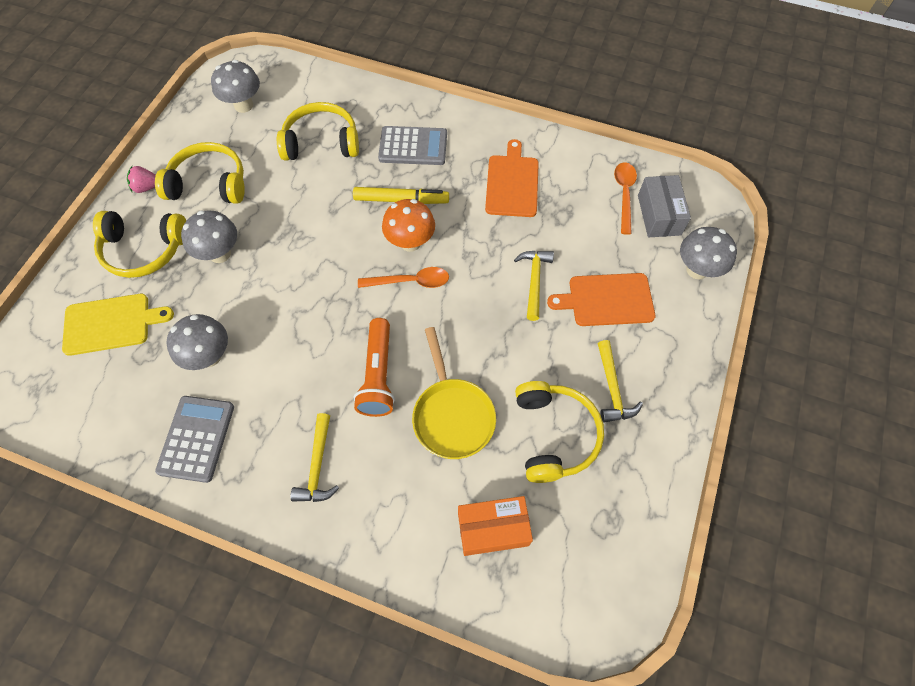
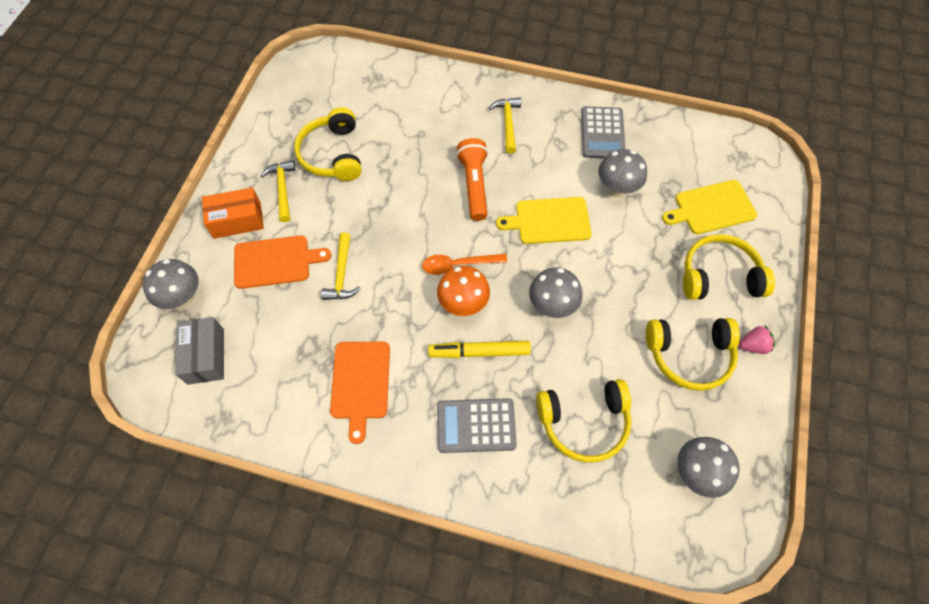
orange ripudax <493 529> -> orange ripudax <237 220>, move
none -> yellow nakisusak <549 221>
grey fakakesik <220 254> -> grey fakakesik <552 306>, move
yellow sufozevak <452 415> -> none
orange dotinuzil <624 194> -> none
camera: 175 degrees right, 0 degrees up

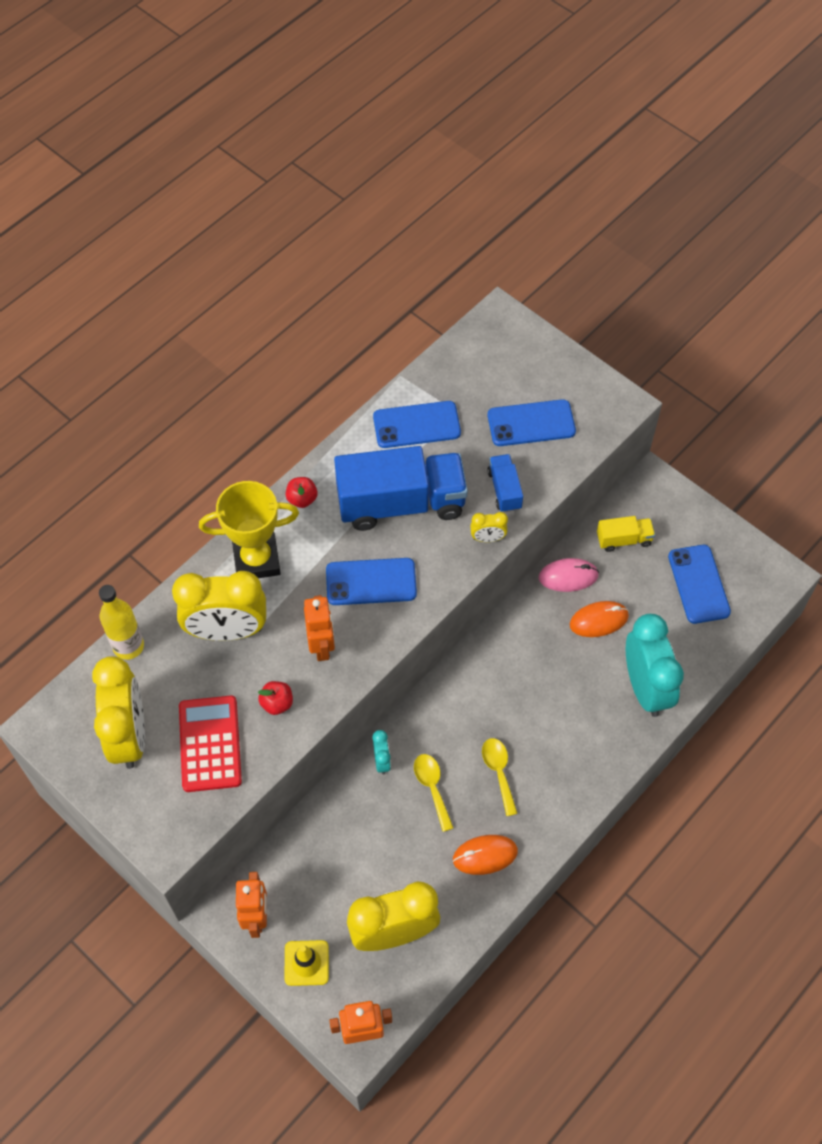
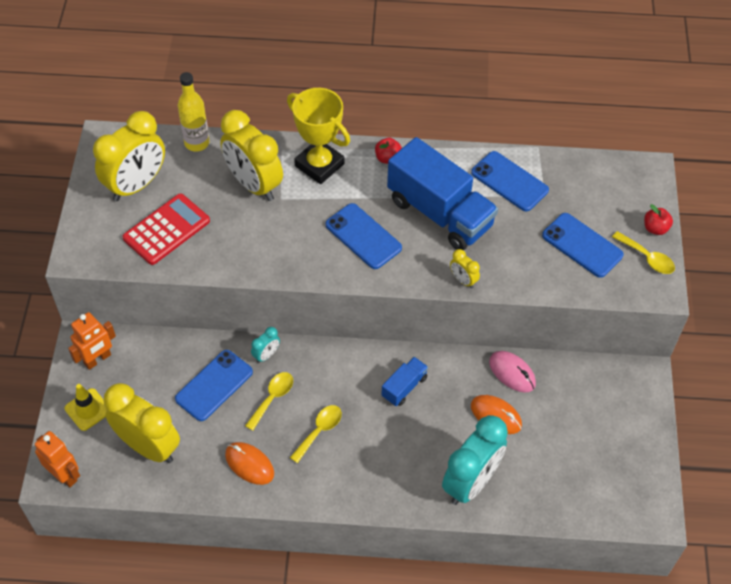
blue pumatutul <698 584> -> blue pumatutul <214 385>, move
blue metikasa <504 490> -> blue metikasa <404 387>, move
none -> yellow dotinuzil <647 258>
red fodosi <277 703> -> red fodosi <655 228>, move
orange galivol <322 646> -> none
yellow metikasa <624 539> -> none
camera: 50 degrees right, 5 degrees down

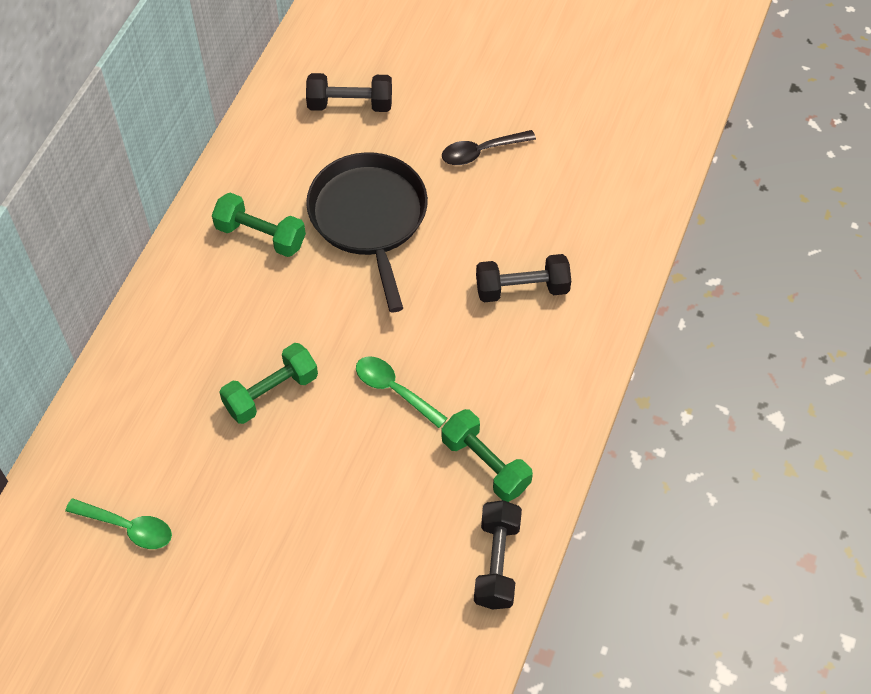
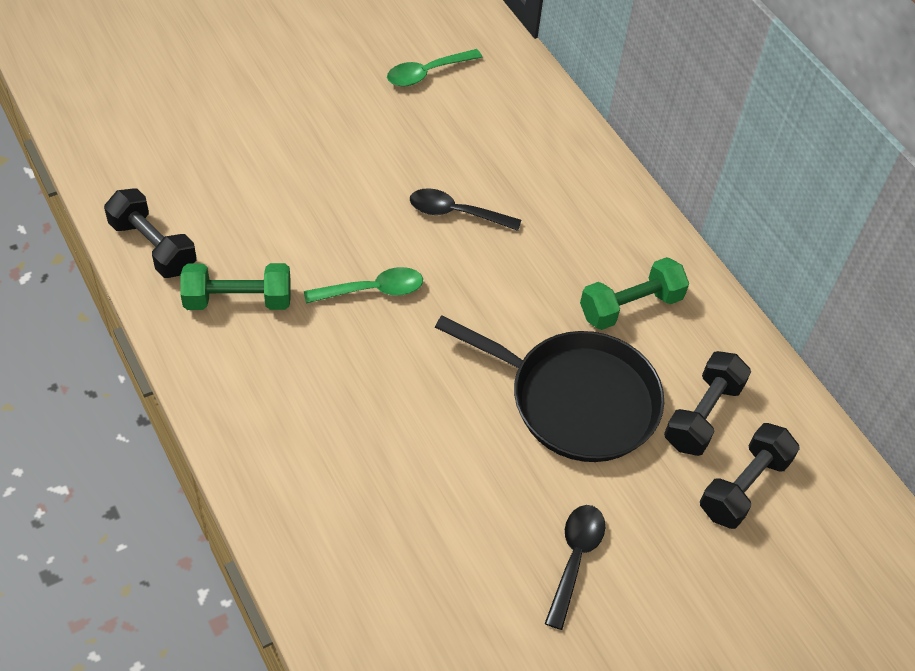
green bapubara <271 392> -> black dotinuzil <456 213>
black bapubara <522 289> -> black bapubara <702 415>, move
camera: 125 degrees right, 5 degrees down

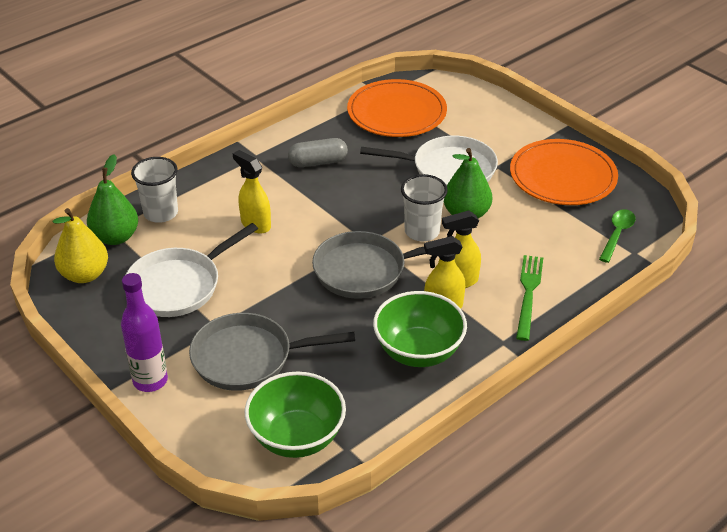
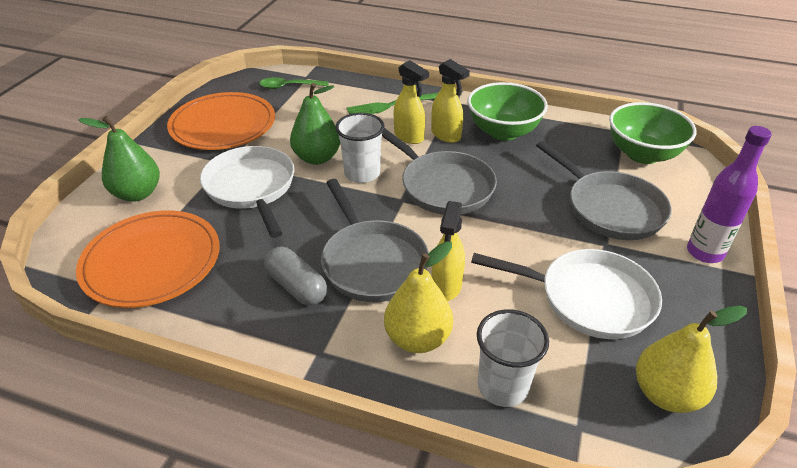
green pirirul <115 237> -> green pirirul <137 194>, move
none -> grey sufozevak <372 262>
none -> yellow pirirul <417 338>
camera: 120 degrees left, 0 degrees up

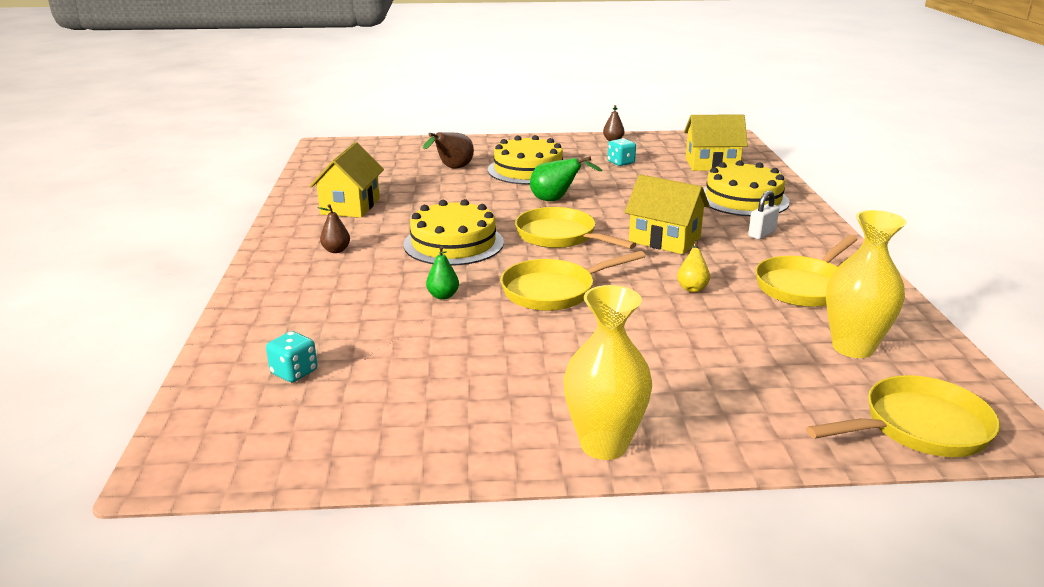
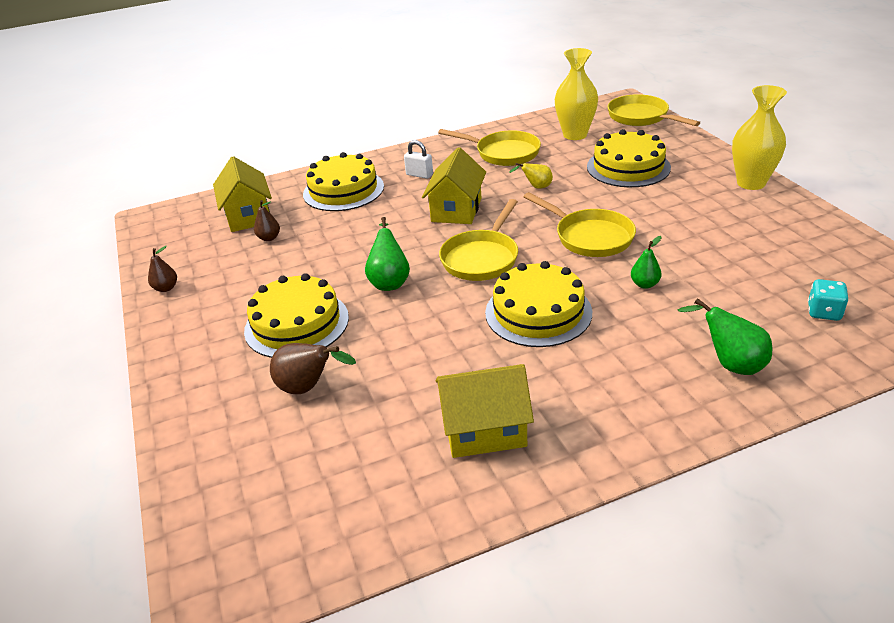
brown pirirul <336 250> -> brown pirirul <269 238>, move
none -> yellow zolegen <628 167>
none -> green pirirul <730 364>
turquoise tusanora <621 163> -> none
camera: 105 degrees left, 10 degrees up

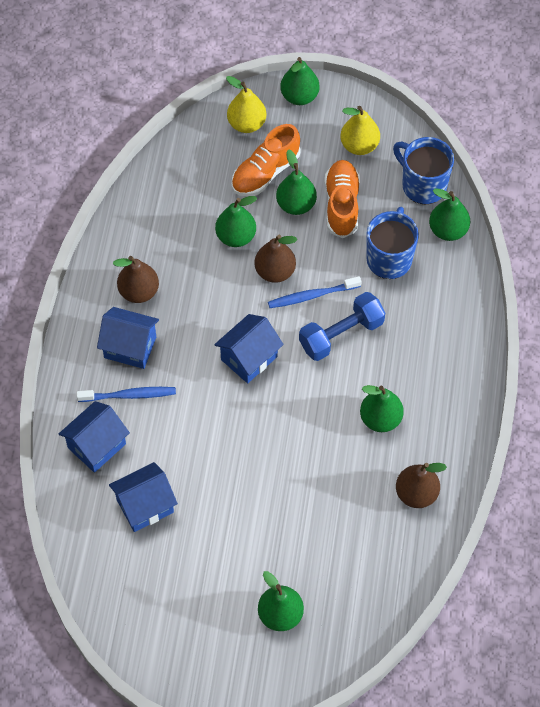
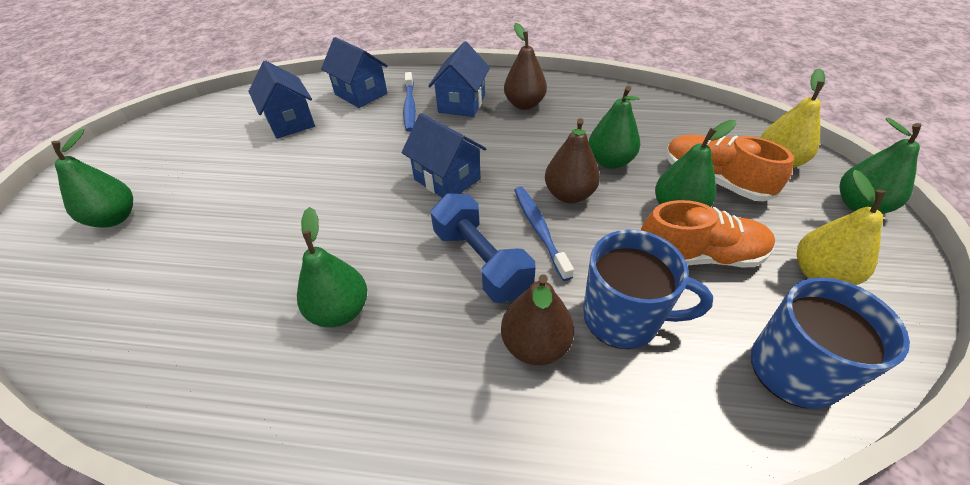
brown pirirul <416 494> -> brown pirirul <535 345>, move
green pirirul <448 230> -> none
camera: 90 degrees right, 15 degrees down

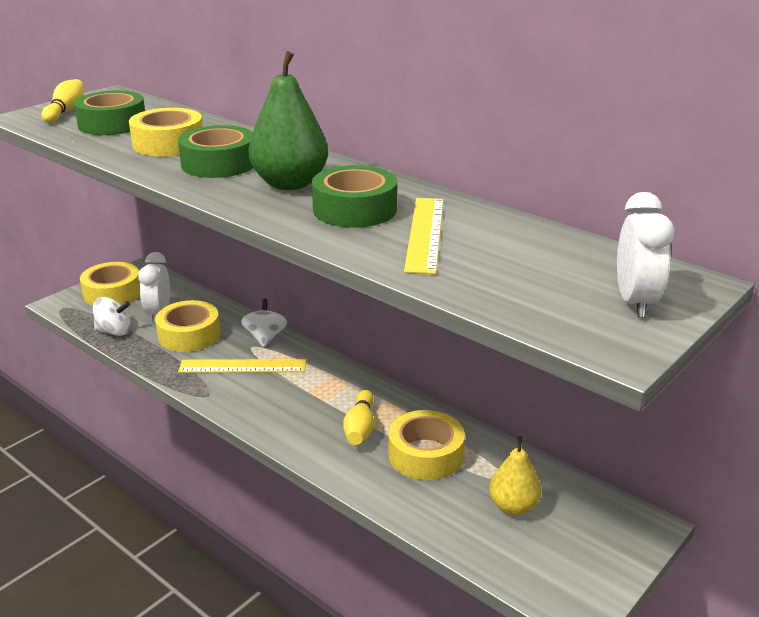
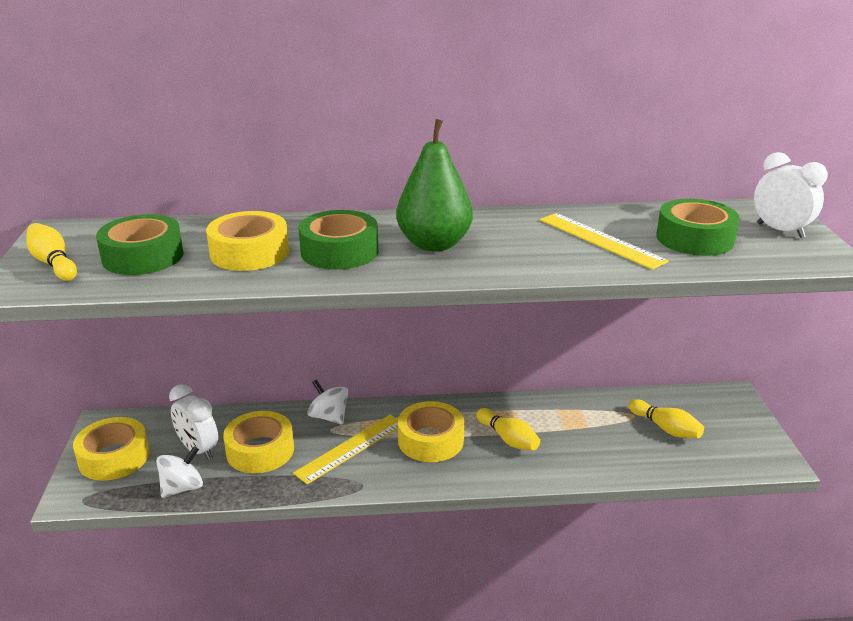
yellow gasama <425 454> -> yellow gasama <430 440>, move
yellow pirirul <513 506> -> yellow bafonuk <665 428>
green gasama <355 209> -> green gasama <694 239>, move
camera: 45 degrees left, 0 degrees up

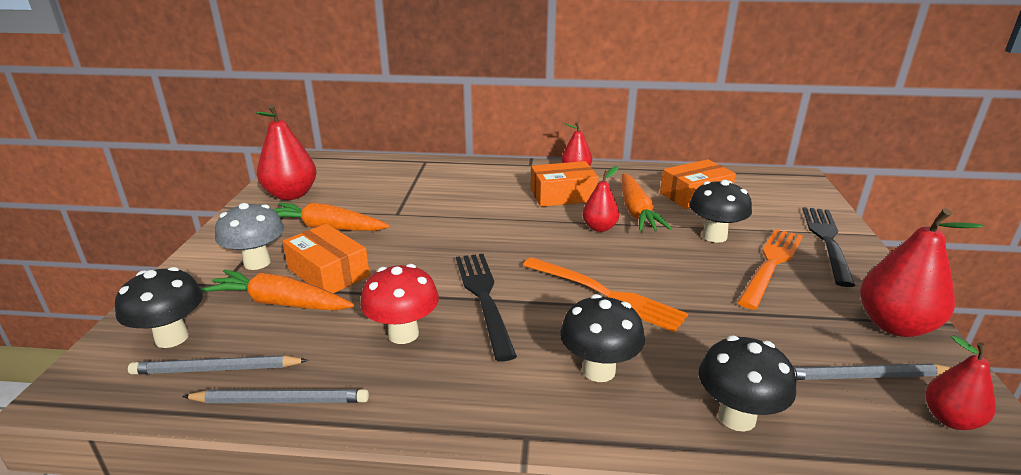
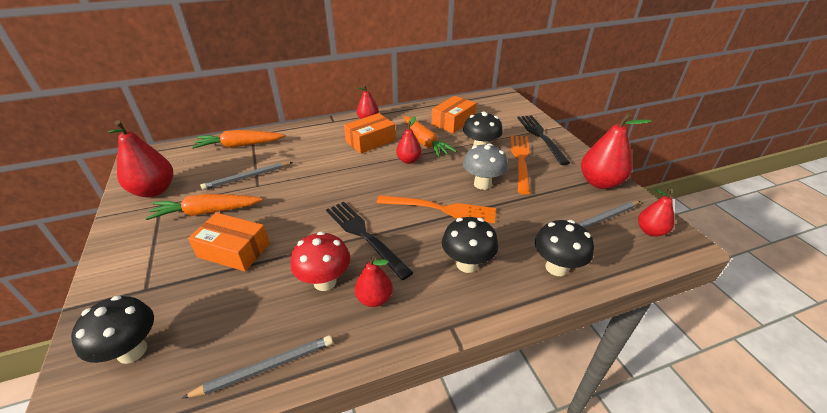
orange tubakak <280 303> -> orange tubakak <239 145>, move
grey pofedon <216 369> -> grey pofedon <247 177>, move
none -> red pirirul <374 299>
grey fakakesik <257 262> -> grey fakakesik <482 184>, move
camera: 25 degrees left, 10 degrees up

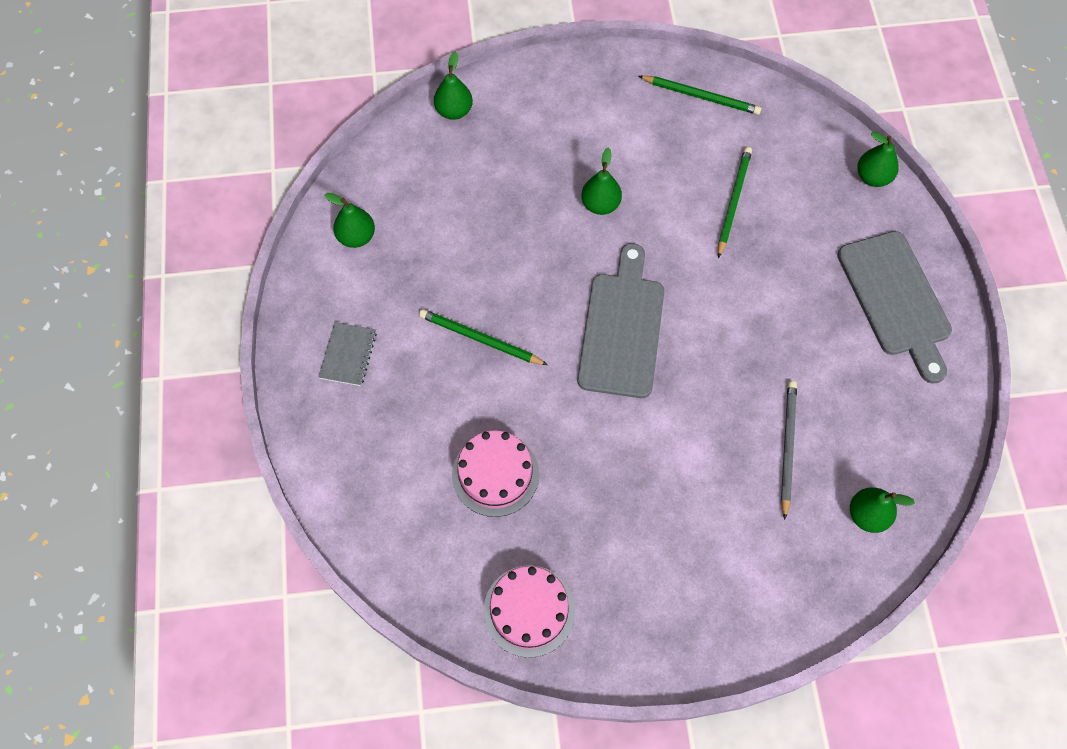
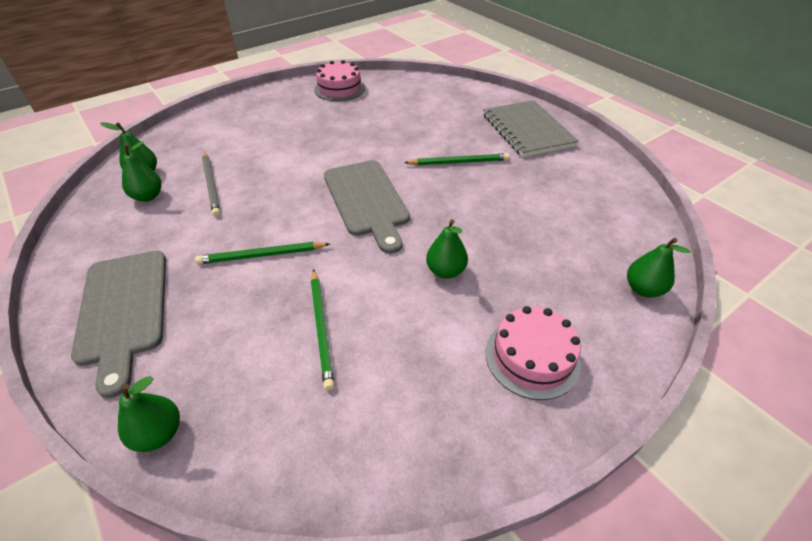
grey nakisusak <896 299> -> grey nakisusak <123 310>, 150 degrees counterclockwise
green pirirul <356 237> -> green pirirul <148 196>, move
green pofedon <701 96> -> green pofedon <262 255>, move
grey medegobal <348 355> -> grey medegobal <527 130>, x2.00
pink zolegen <495 474> -> pink zolegen <532 357>, move
camera: 150 degrees right, 20 degrees down

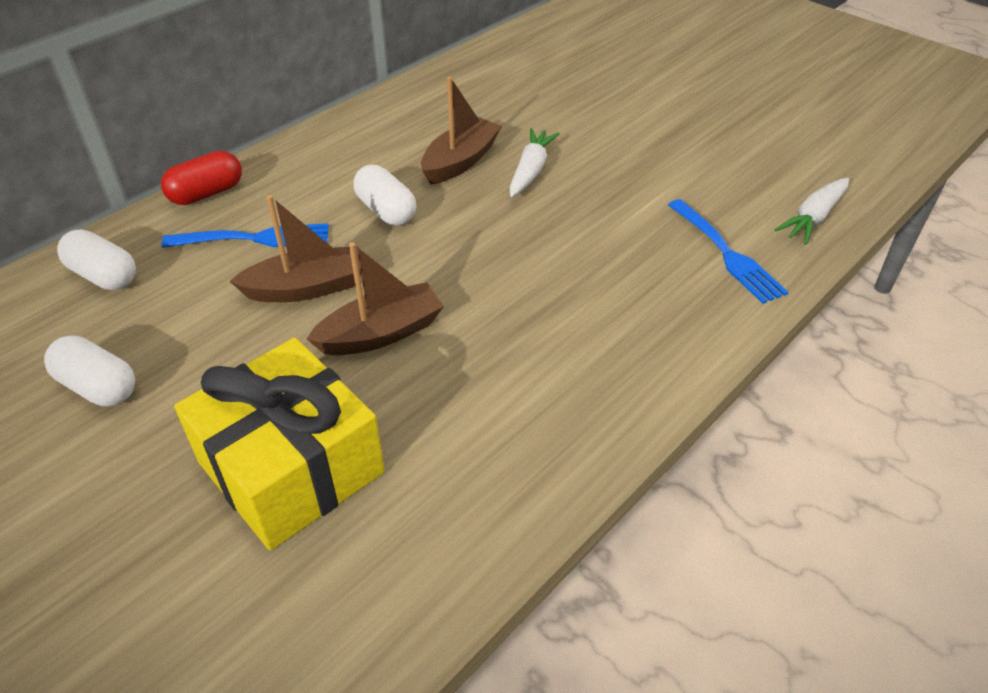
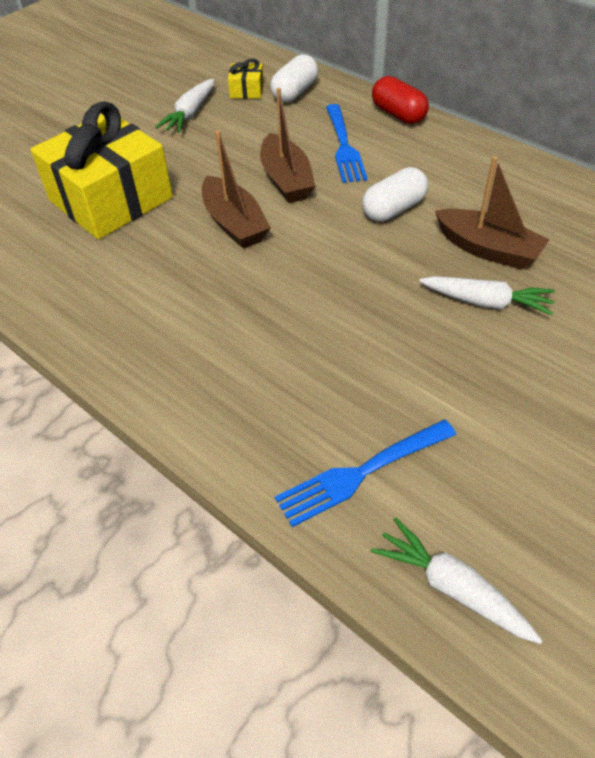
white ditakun <98 386> -> white tubakak <190 114>
none -> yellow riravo <247 90>
camera: 90 degrees right, 5 degrees up

